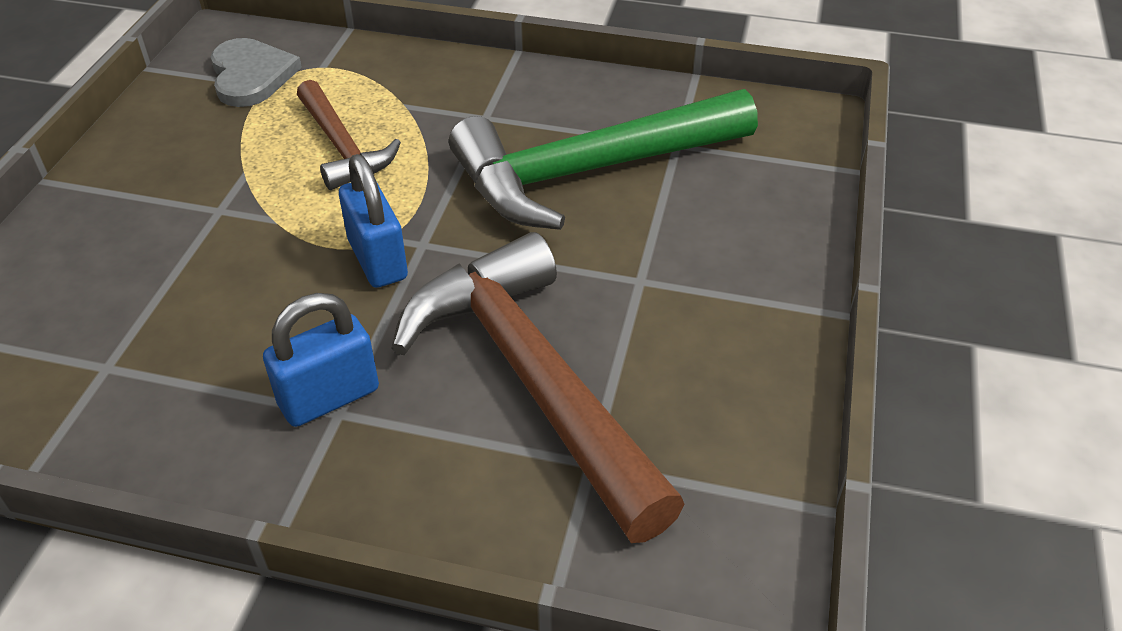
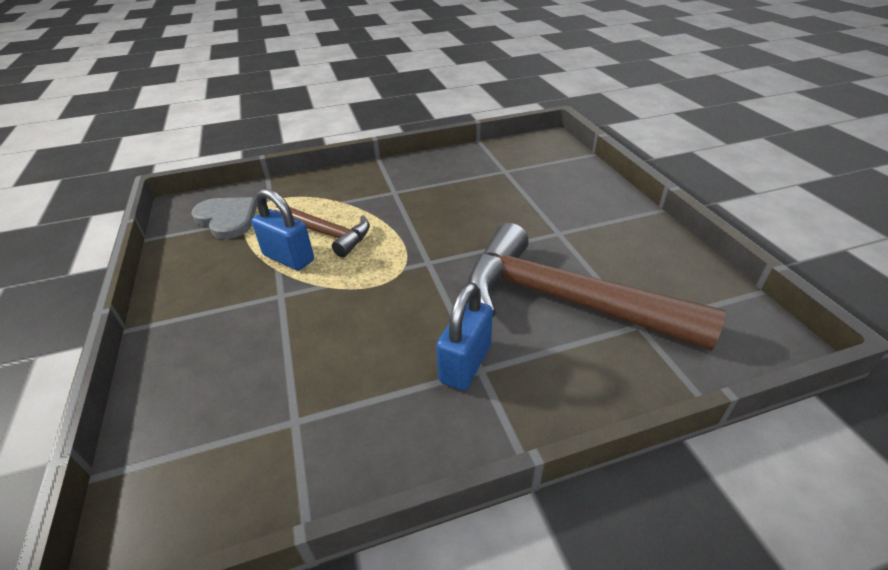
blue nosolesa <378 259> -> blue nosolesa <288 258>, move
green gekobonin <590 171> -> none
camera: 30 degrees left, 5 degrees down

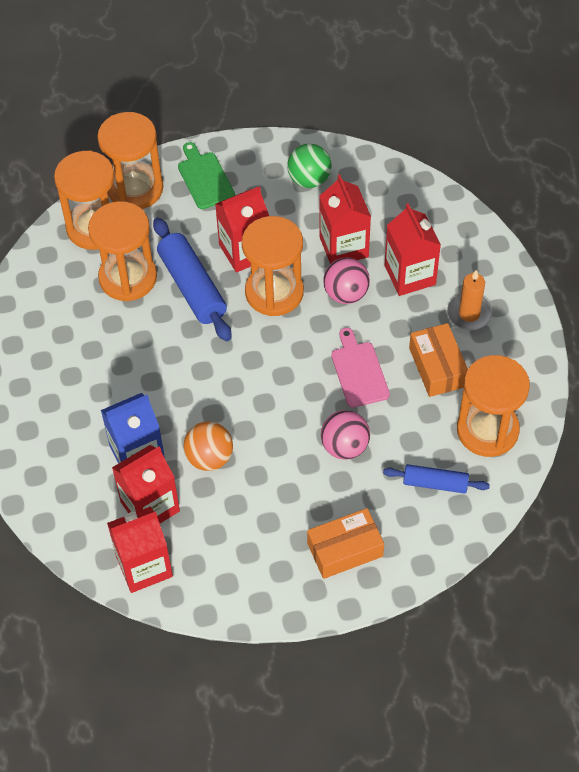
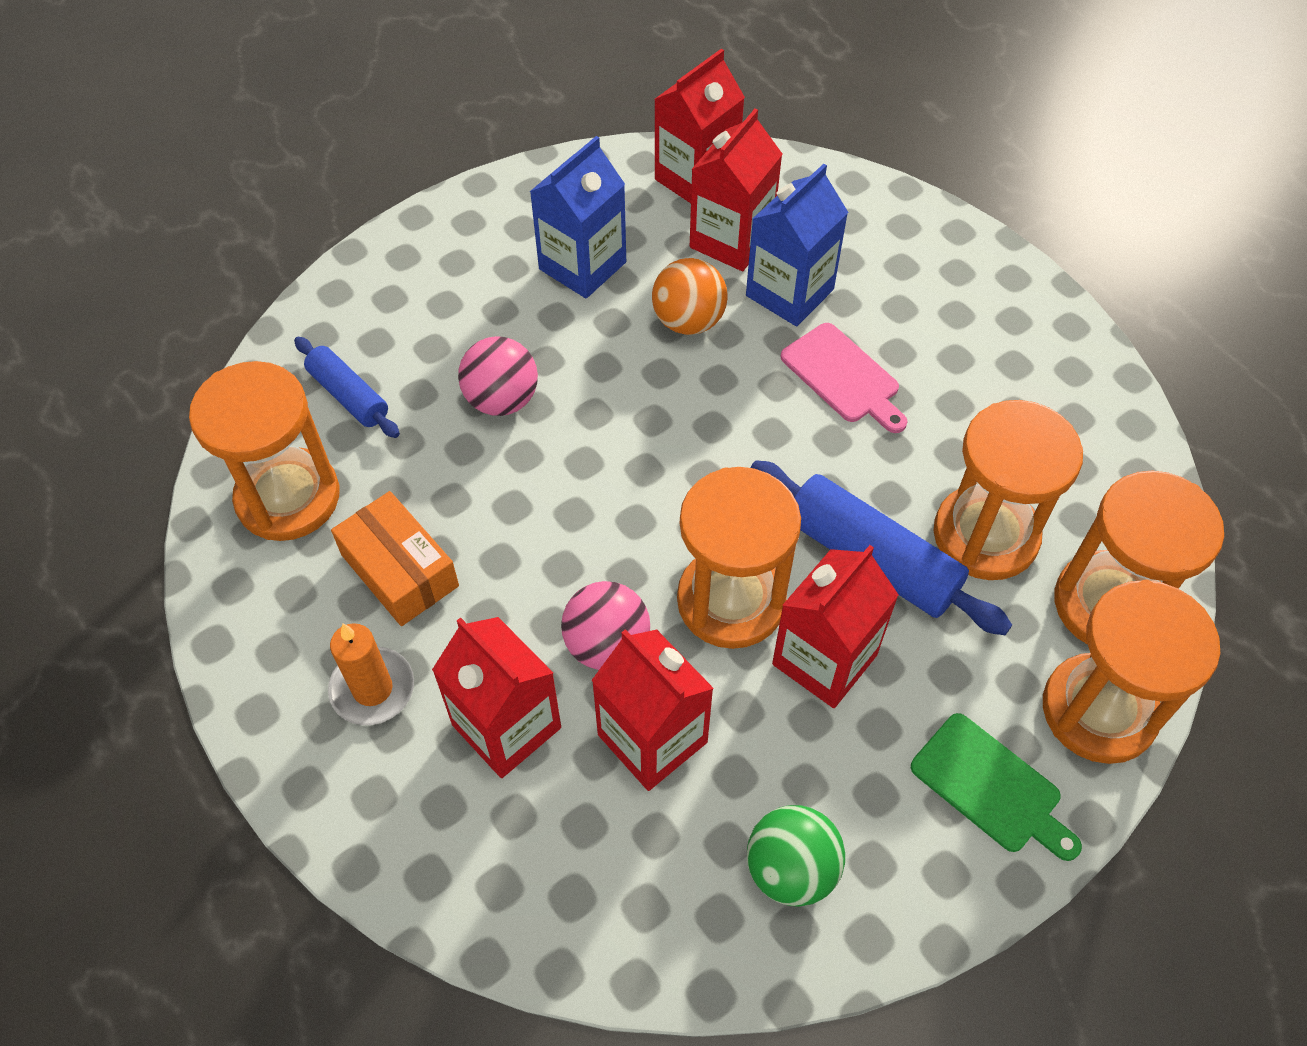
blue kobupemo <435 483> -> blue kobupemo <348 395>, 60 degrees clockwise
none -> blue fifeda <582 265>
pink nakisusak <359 371> -> pink nakisusak <843 377>, move
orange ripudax <345 549> -> none
camera: 155 degrees right, 0 degrees up

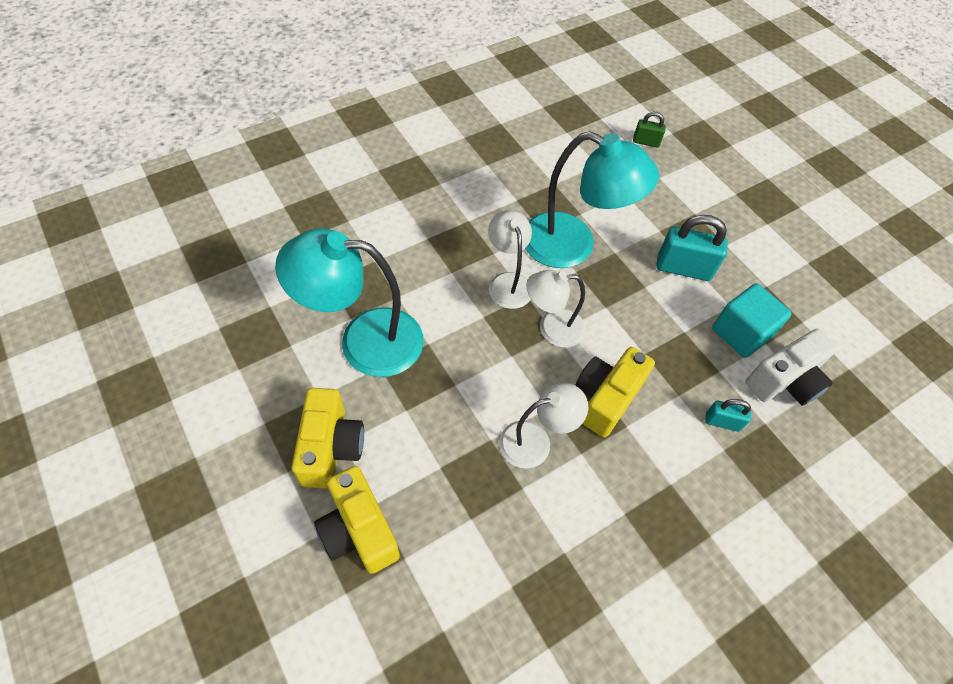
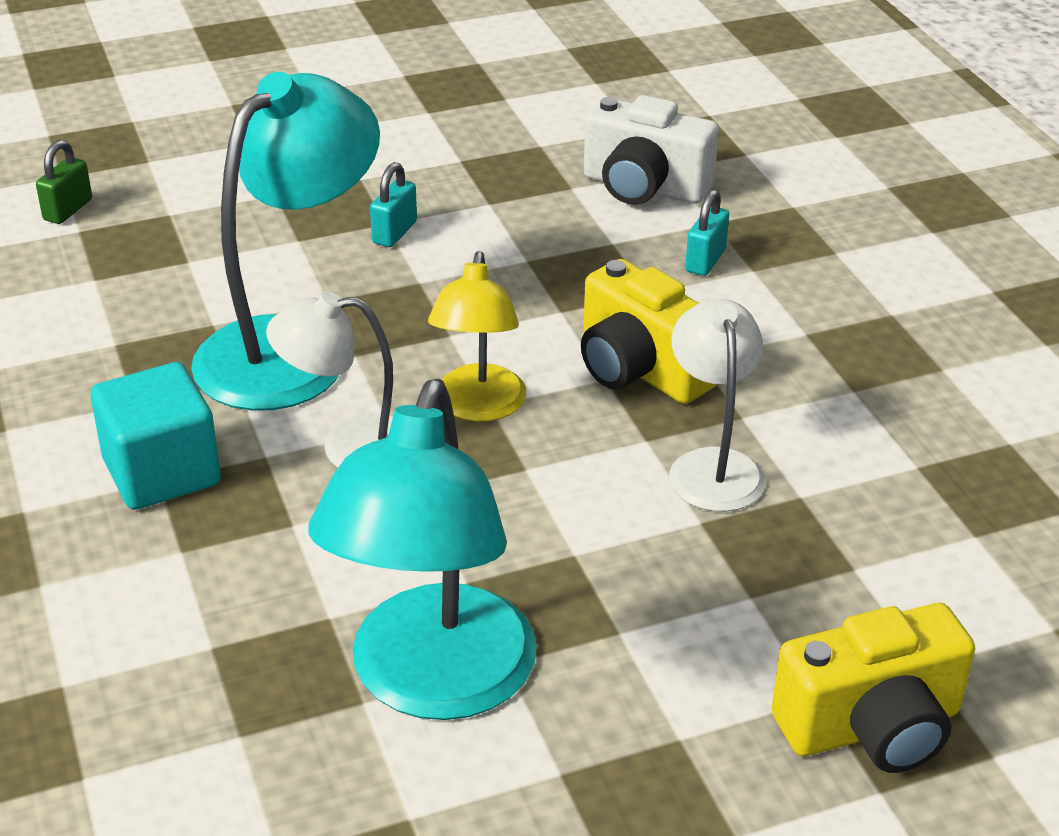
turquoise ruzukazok <741 333> -> turquoise ruzukazok <162 472>, move
turquoise nosolesa <683 268> -> turquoise nosolesa <394 233>, x0.55
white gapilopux <552 328> -> yellow gapilopux <478 407>
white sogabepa <784 381> -> white sogabepa <644 187>, 135 degrees clockwise
yellow sogabepa <331 447> -> none
camera: 75 degrees left, 20 degrees down

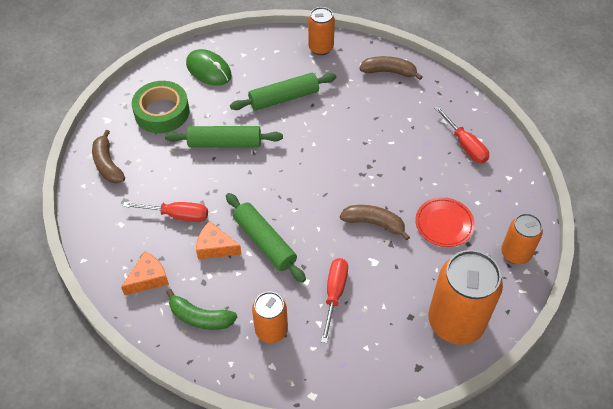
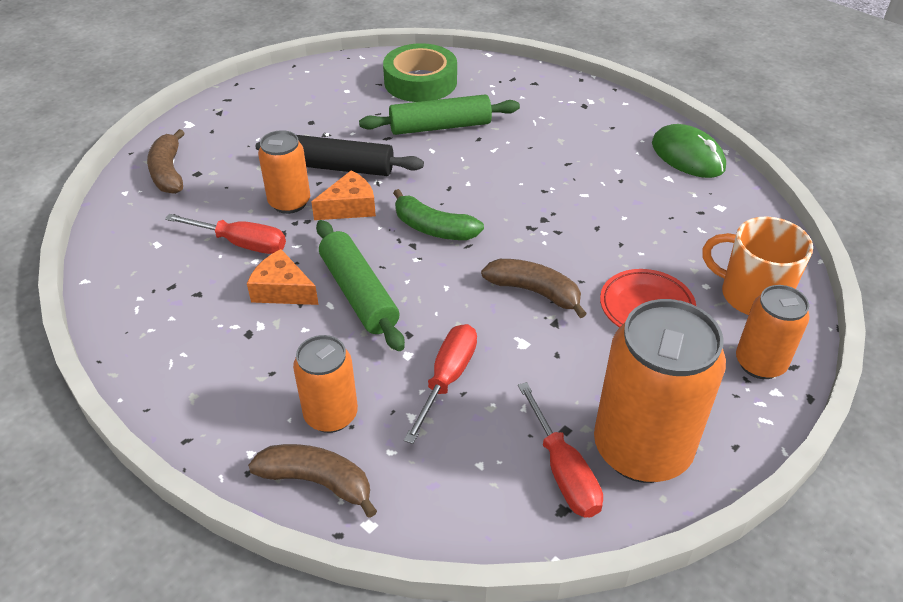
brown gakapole <389 72> -> brown gakapole <318 481>, move
green kobupemo <225 143> -> black kobupemo <340 167>
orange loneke <321 48> -> orange loneke <289 203>, move
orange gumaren <148 278> -> orange gumaren <349 207>, move
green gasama <162 112> -> green gasama <420 82>, move
green gakapole <200 317> -> green gakapole <433 228>, move
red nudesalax <465 145> -> red nudesalax <563 470>, move
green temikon <208 70> -> green temikon <687 156>, move
none -> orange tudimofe <751 295>
camera: 10 degrees right, 10 degrees down

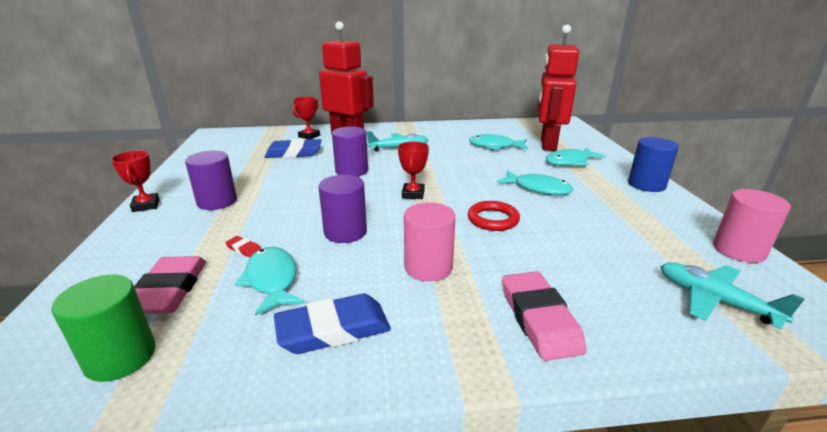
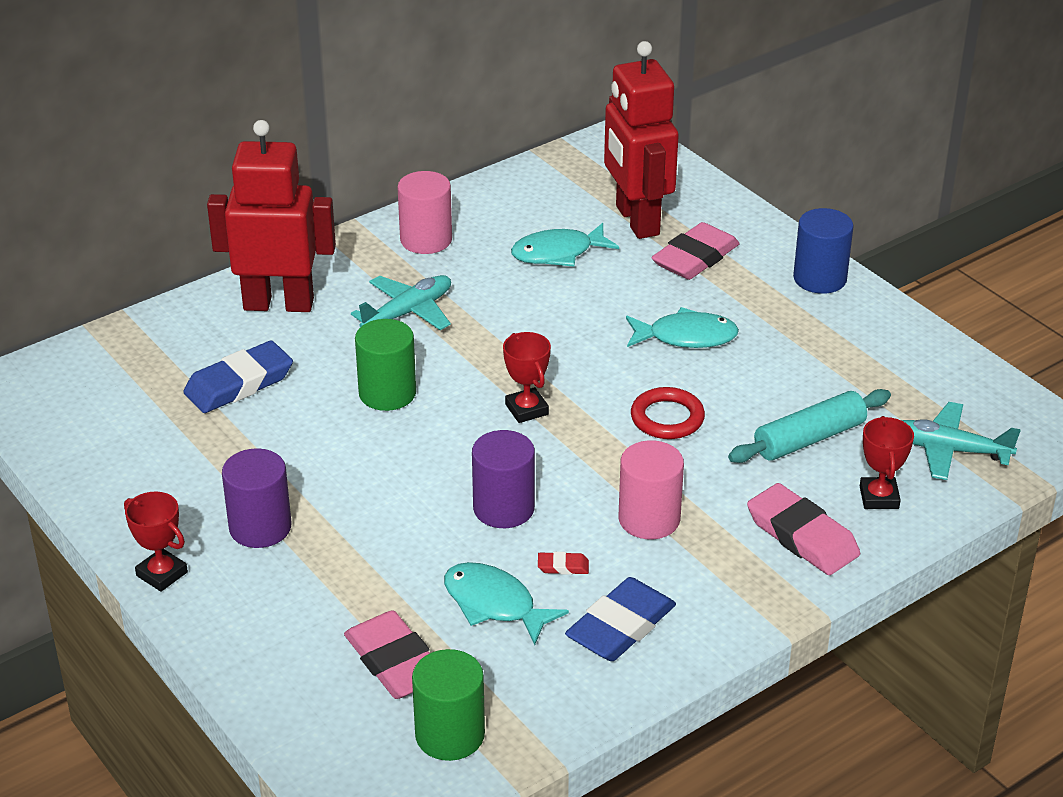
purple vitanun <351 171> -> green vitanun <387 393>
pink vitanun <739 250> -> pink vitanun <426 240>, move
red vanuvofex <244 249> -> red vanuvofex <563 566>, move
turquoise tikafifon <570 162> -> pink vanuvofex <695 258>
none -> turquoise kobupemo <809 439>
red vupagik <309 136> -> red vupagik <879 497>, move
camera: 30 degrees left, 10 degrees up

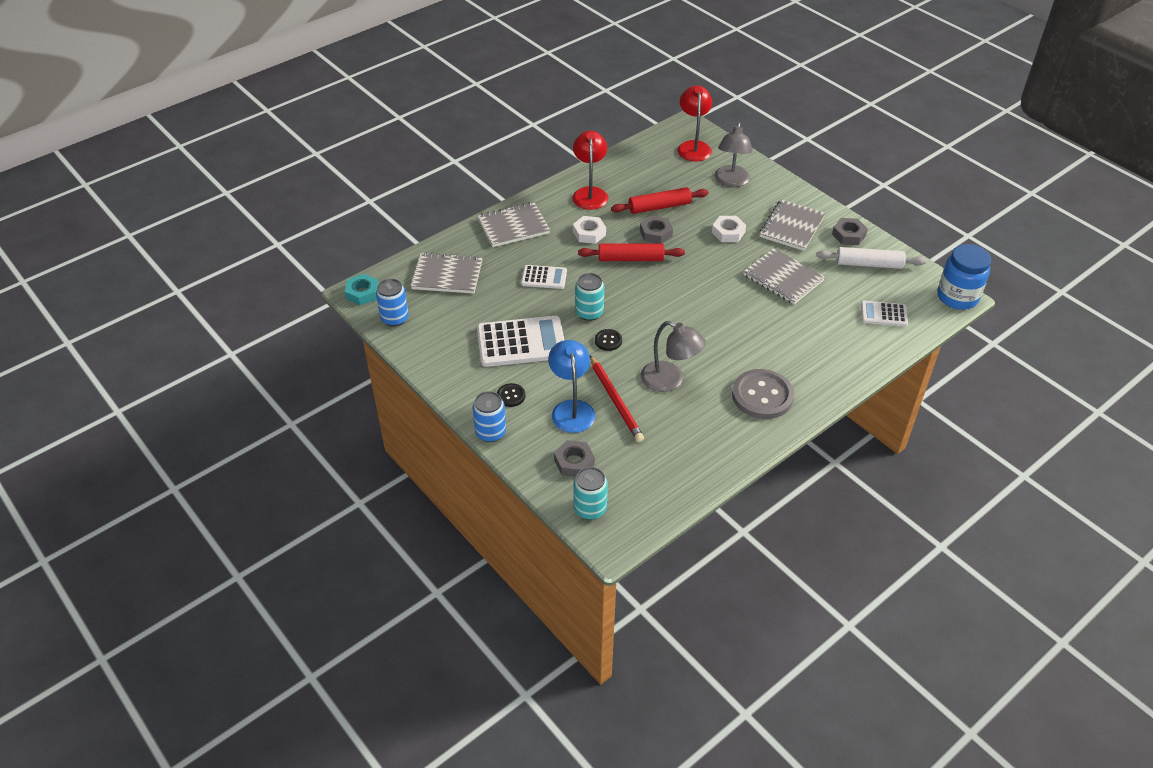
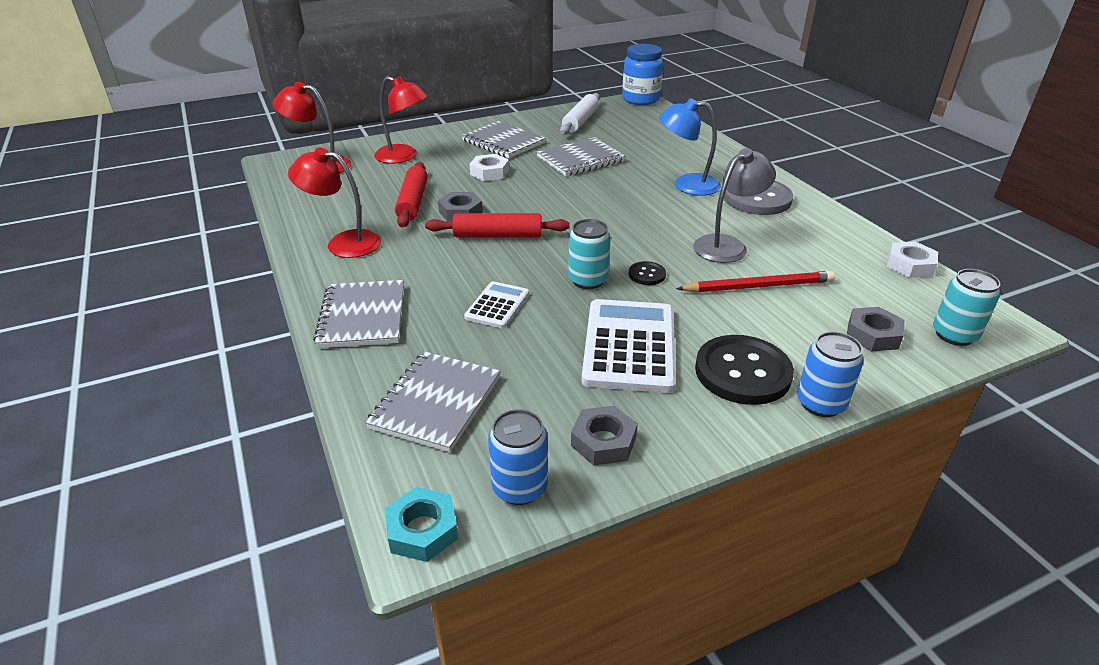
grey gapilopux <731 181> -> red gapilopux <403 157>
red kobupemo <630 259> -> red kobupemo <497 235>, 75 degrees clockwise
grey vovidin <848 235> -> grey vovidin <603 441>, move
blue gapilopux <571 409> -> blue gapilopux <686 185>, move
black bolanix <511 396> -> black bolanix <742 372>, x2.12
white vovidin <589 233> -> white vovidin <910 265>, move
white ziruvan <883 314> -> none
camera: 75 degrees left, 10 degrees down

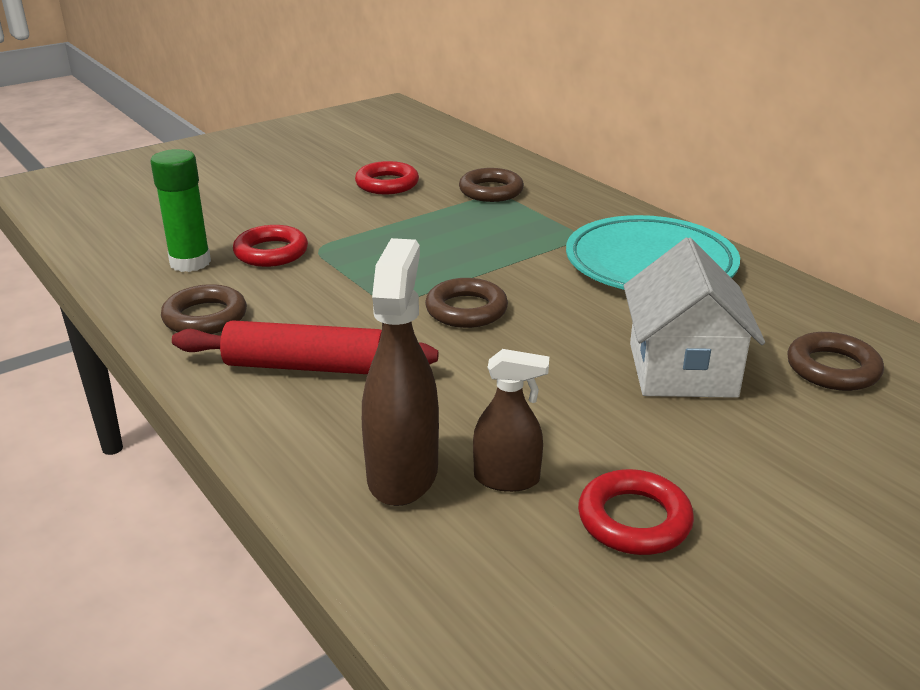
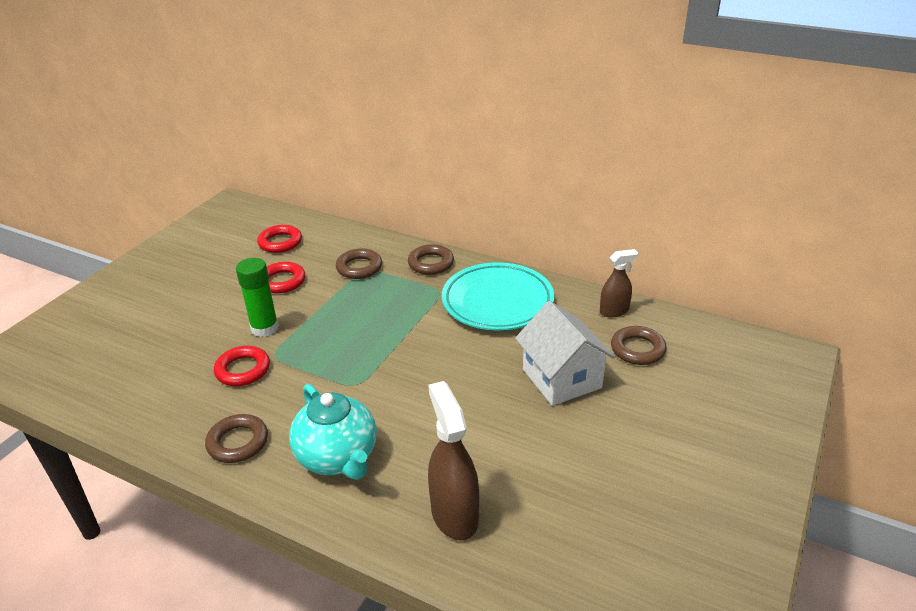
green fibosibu <190 262> -> green fibosibu <264 328>, move
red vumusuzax <634 520> -> red vumusuzax <280 242>, move
red kobupemo <306 366> -> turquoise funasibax <338 458>
brown vumusuzax <466 310> -> brown vumusuzax <431 263>, move
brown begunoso <507 479> -> brown begunoso <614 311>, move
camera: 25 degrees left, 5 degrees up

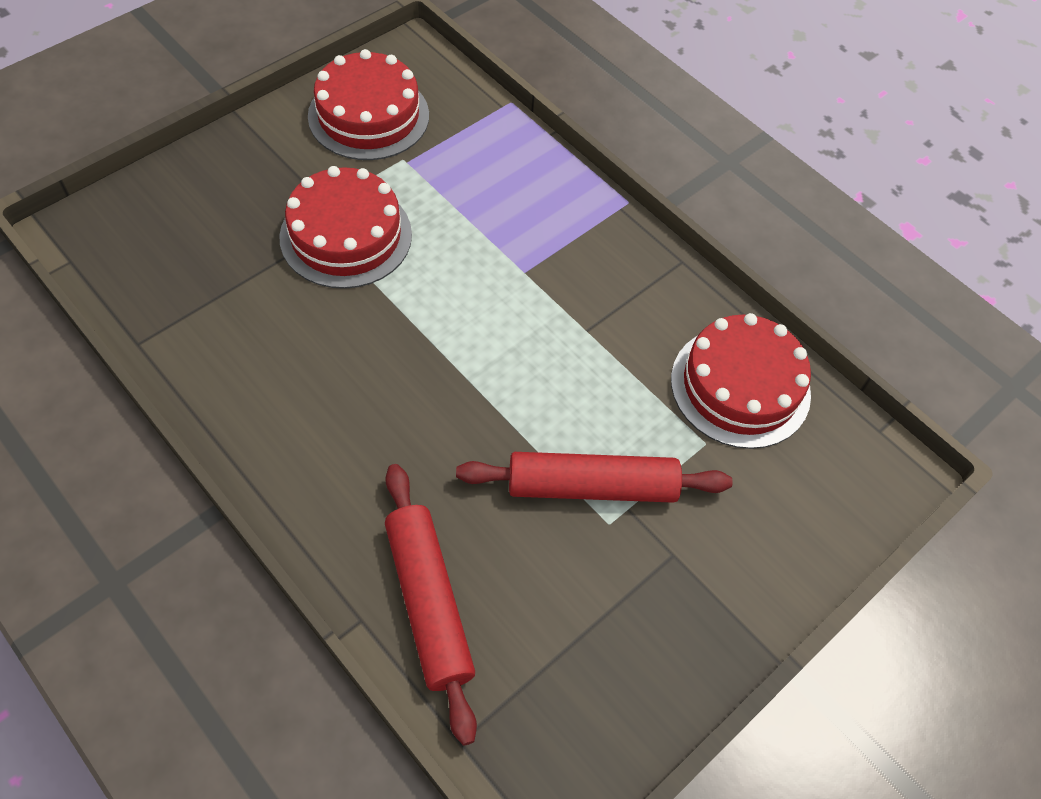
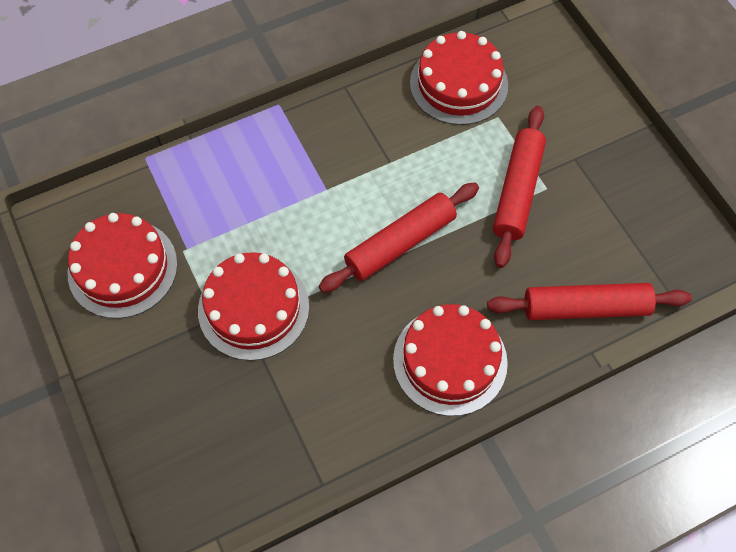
none -> red kobupemo <400 243>
none -> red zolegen <450 361>
camera: 70 degrees left, 5 degrees up

